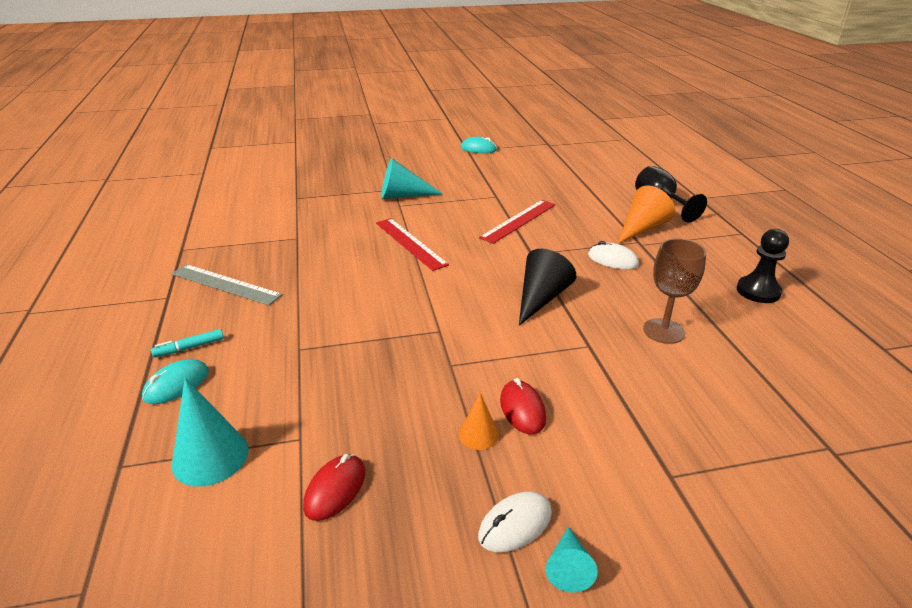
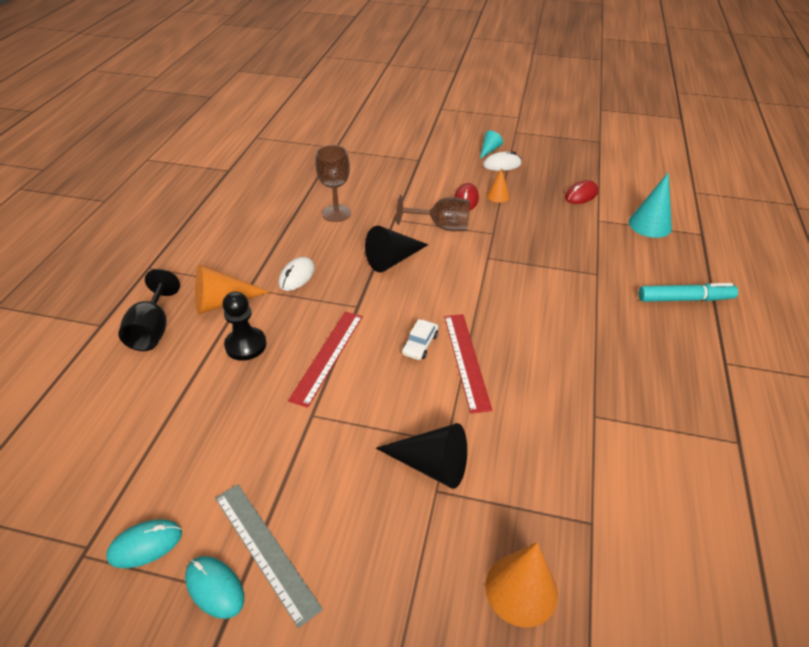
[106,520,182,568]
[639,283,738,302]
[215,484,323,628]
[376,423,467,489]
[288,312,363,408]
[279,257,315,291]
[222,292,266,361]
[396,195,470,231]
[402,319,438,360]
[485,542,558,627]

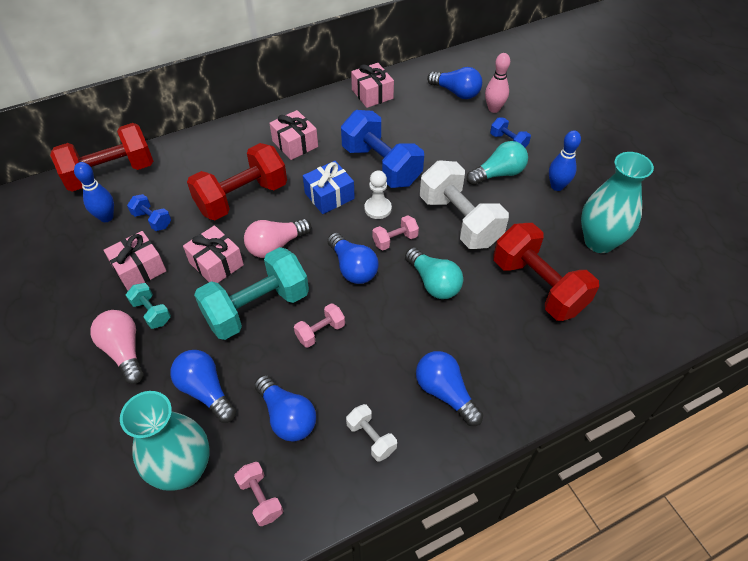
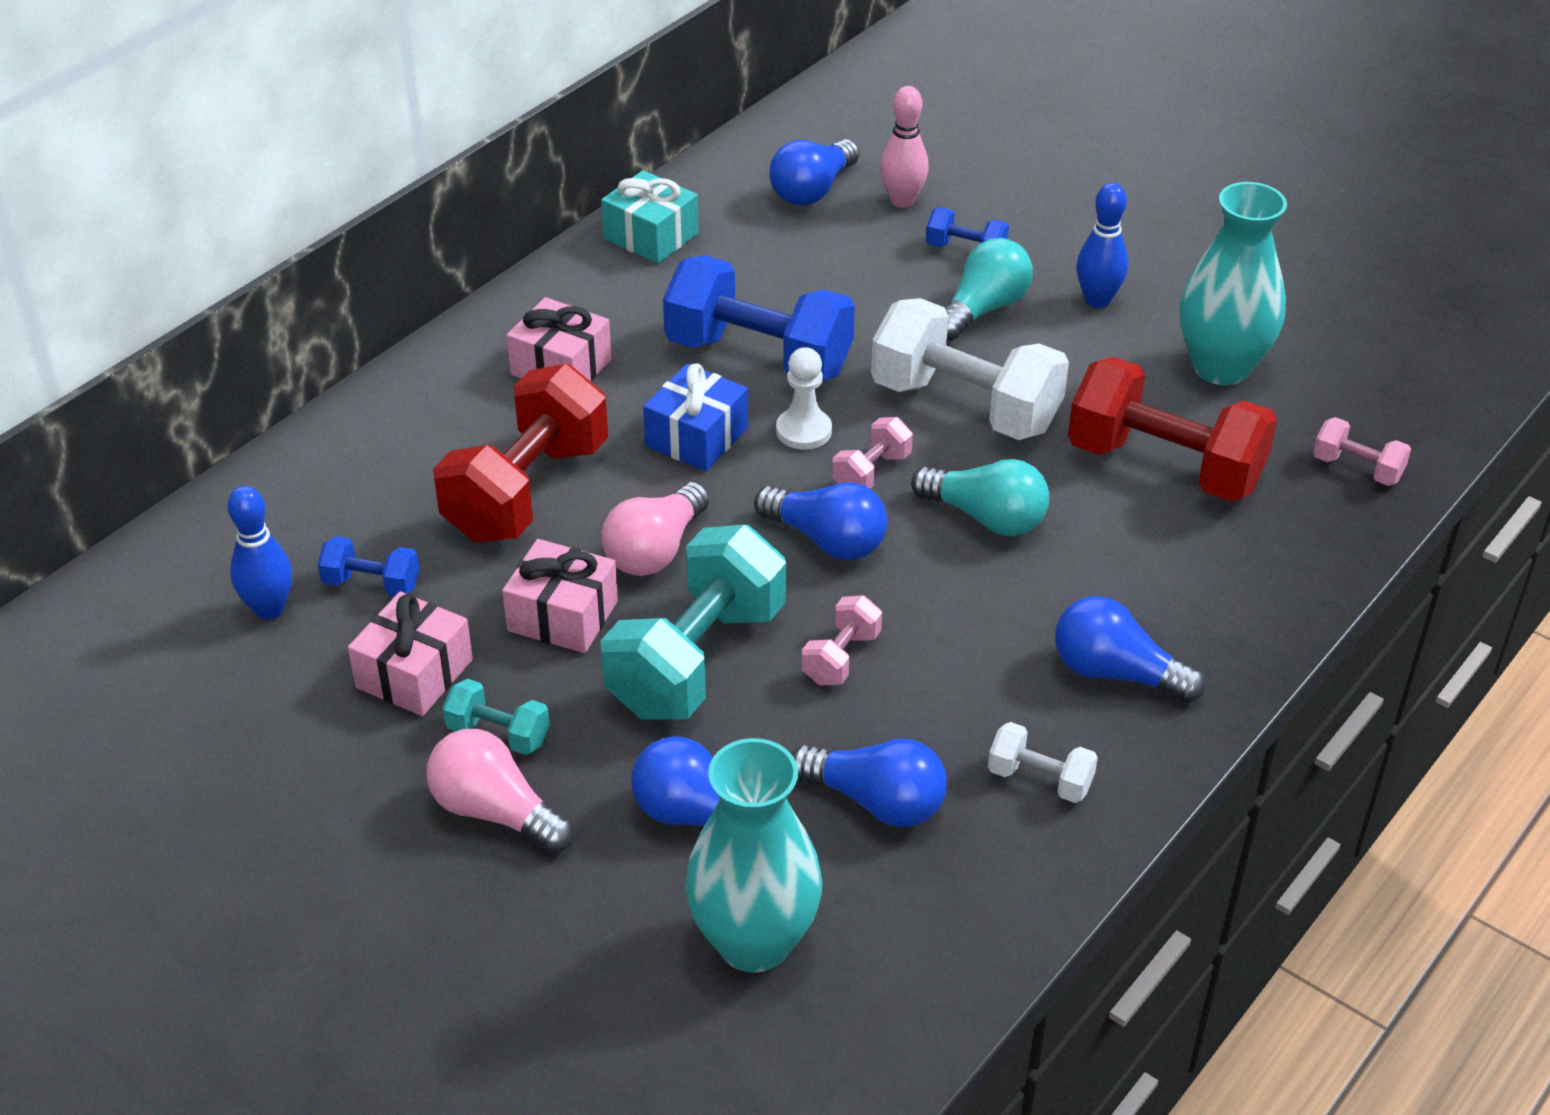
[50,123,153,192] (first image)
[1313,417,1411,486]
[601,170,699,264]
[770,139,859,205]

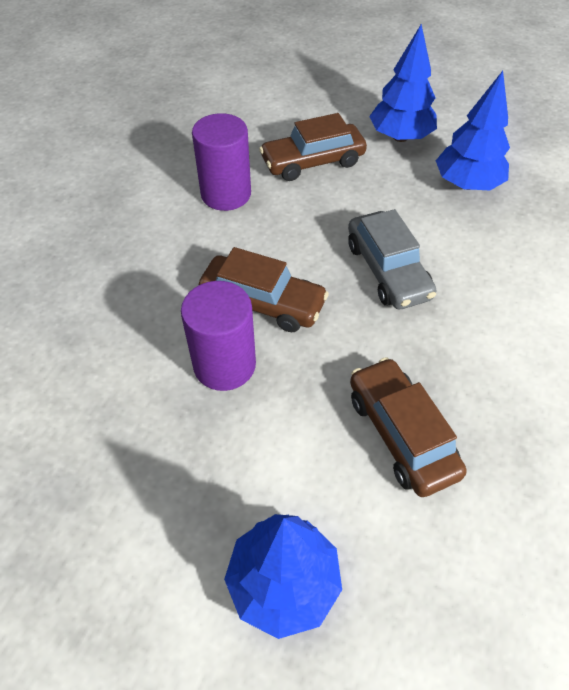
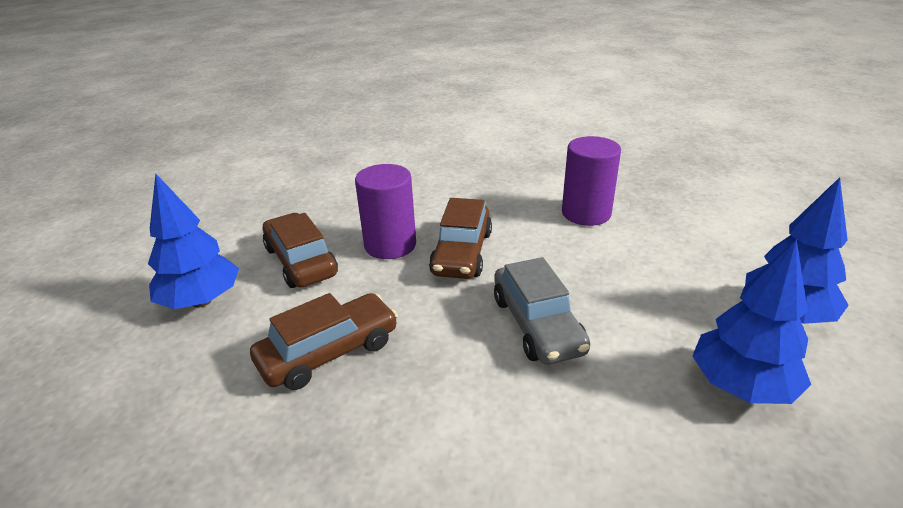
[263,213,338,288]
[494,257,590,364]

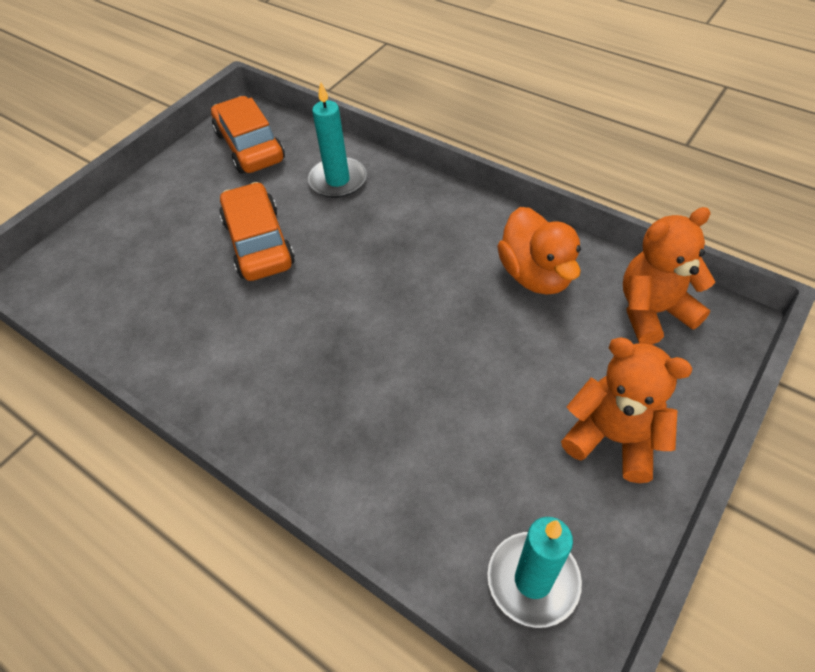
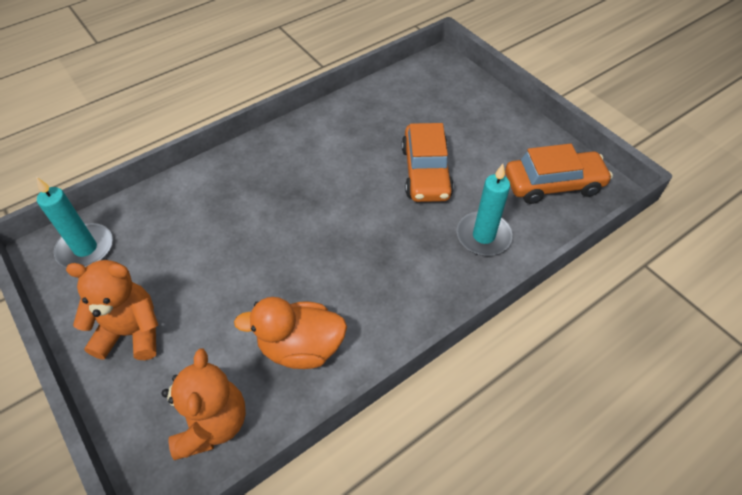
[402,123,454,202]
[66,260,158,360]

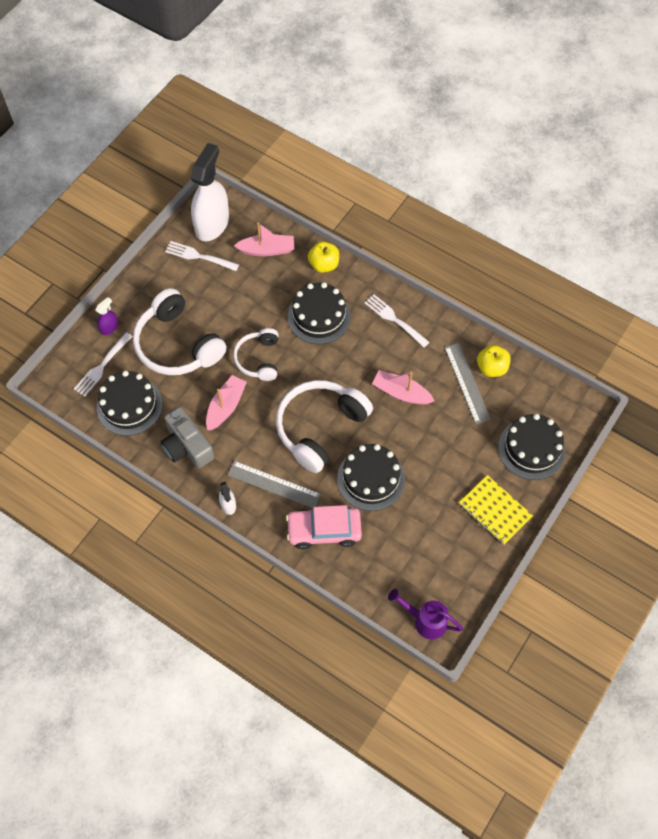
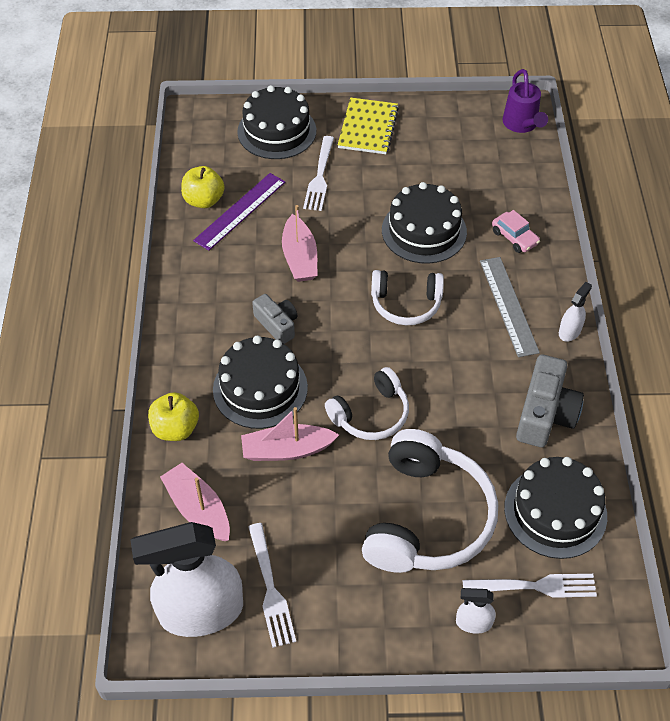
[456,588,496,634]
[241,407,339,461]
[371,270,444,325]
[492,210,540,253]
[303,136,334,211]
[193,173,285,251]
[252,294,298,344]

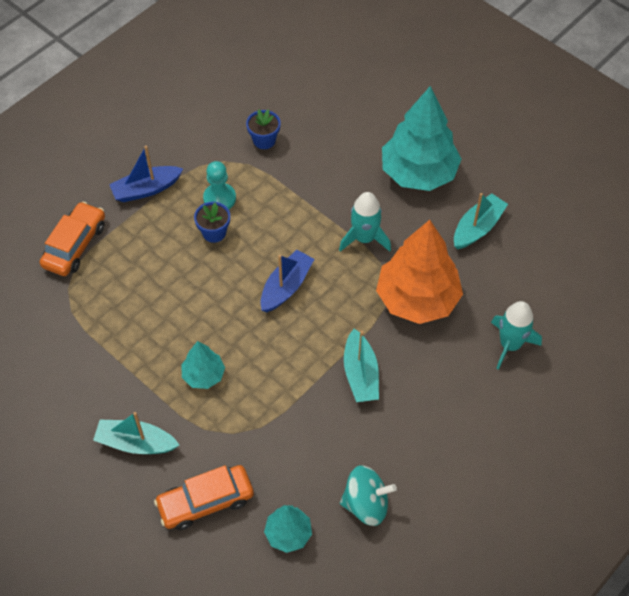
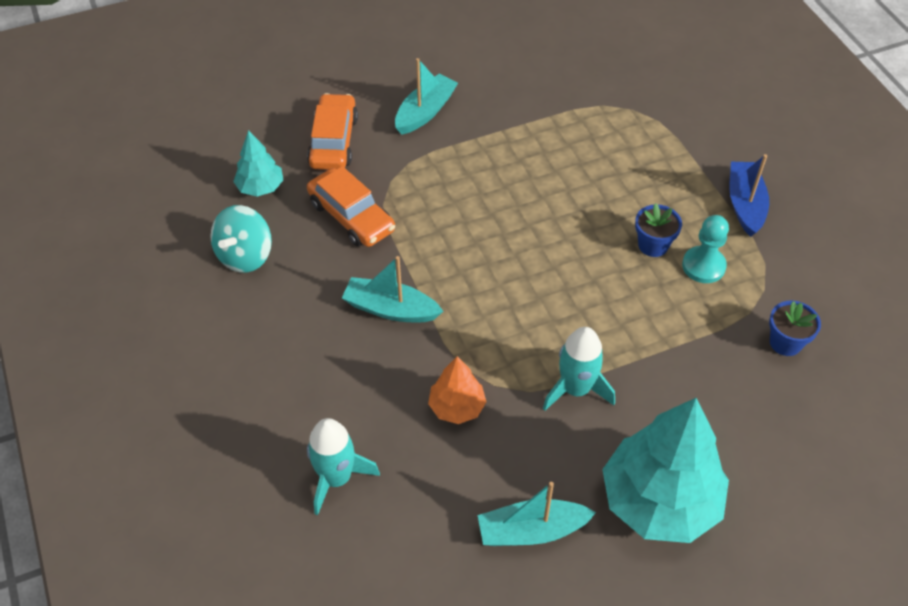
[307,166,395,247]
[181,341,225,389] (first image)
[260,250,314,312] (first image)
[428,356,486,424]
[478,482,596,546]

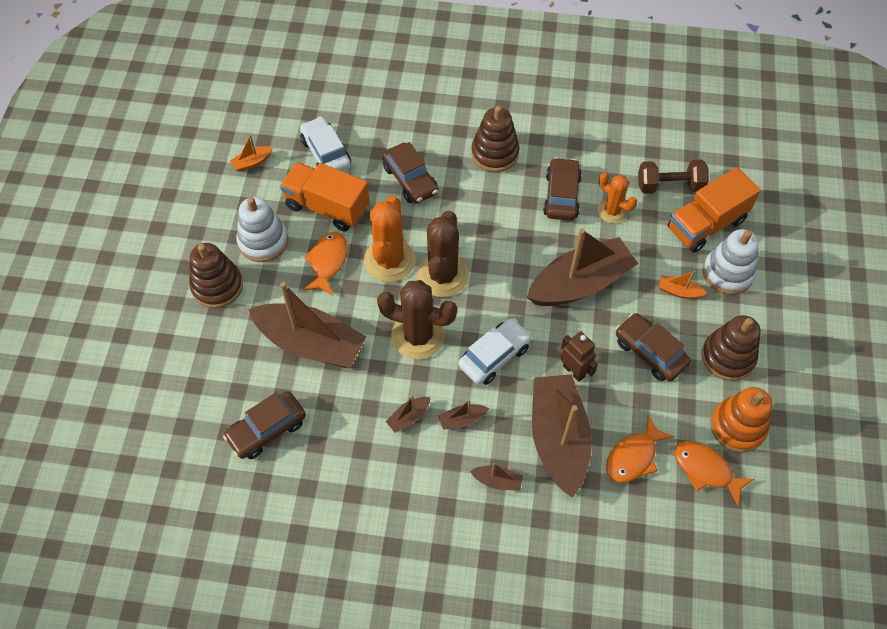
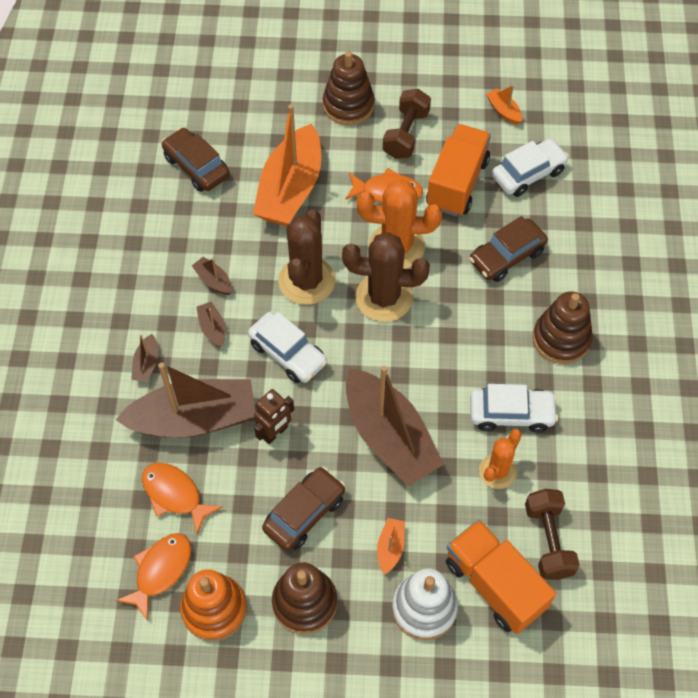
[383,89,431,159]
[253,104,321,226]
[470,384,558,433]

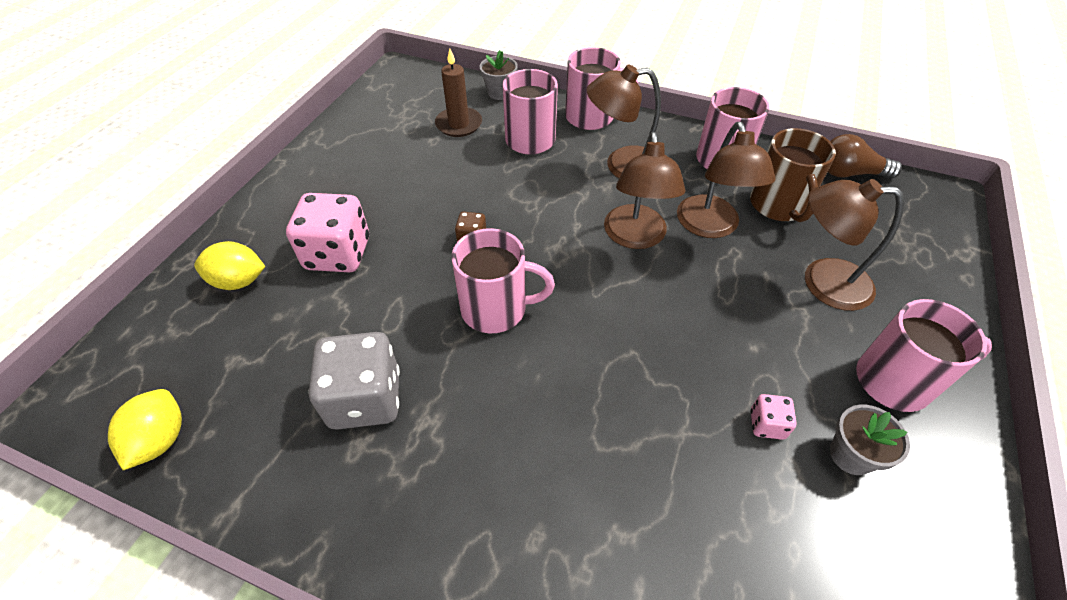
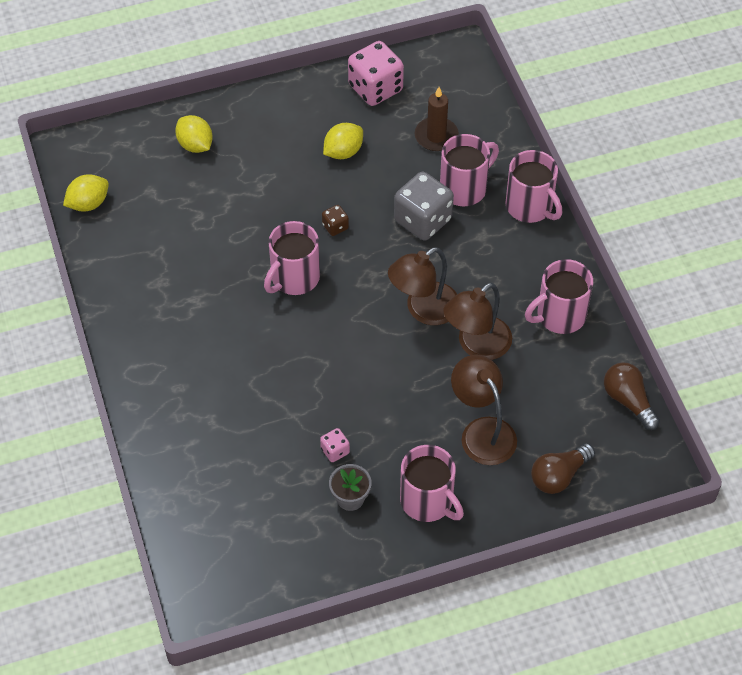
[348,41,404,106]
[394,172,454,241]
[264,221,320,295]
[479,50,518,100] (first image)
[586,65,661,178] (first image)
[750,128,836,222] (first image)
[323,123,363,159]
[531,443,595,494]

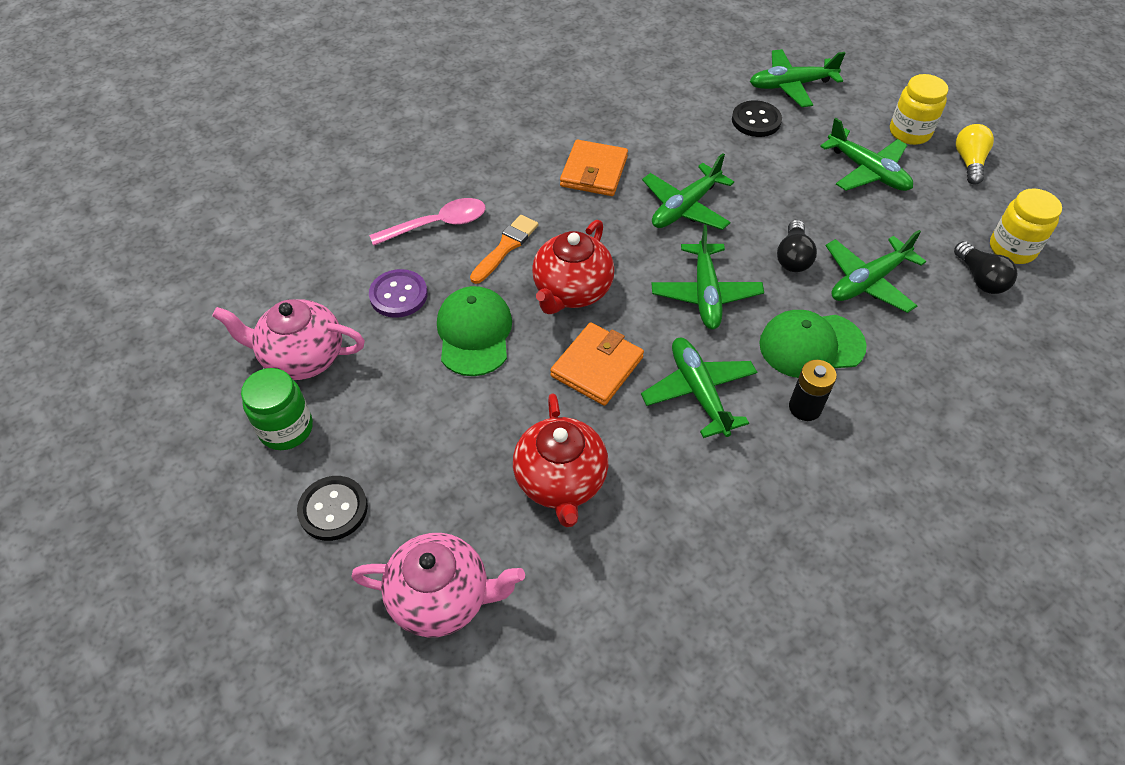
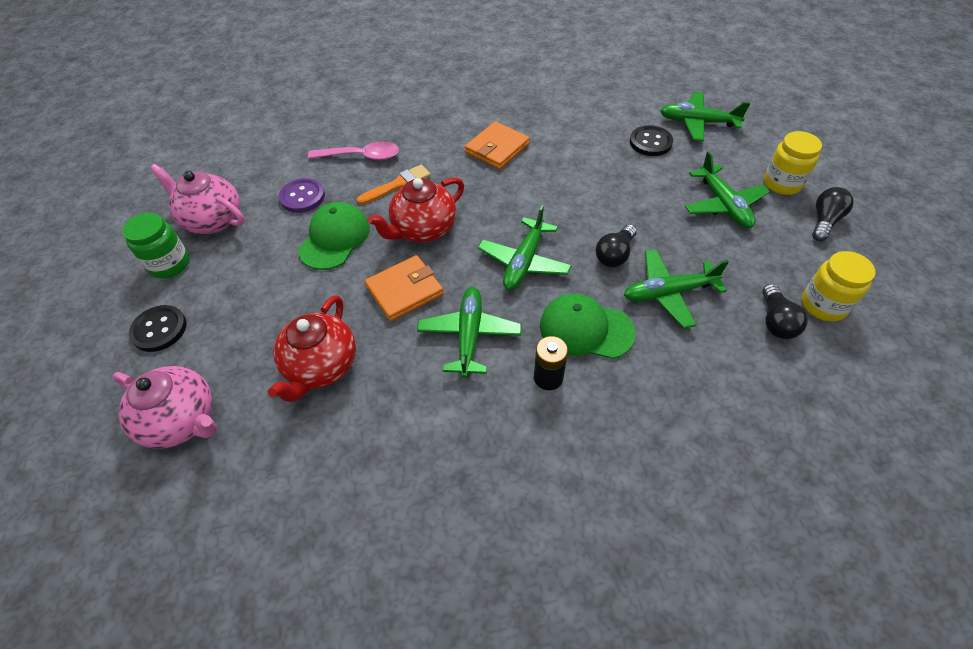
[642,153,734,230] (first image)
[812,187,854,241]

